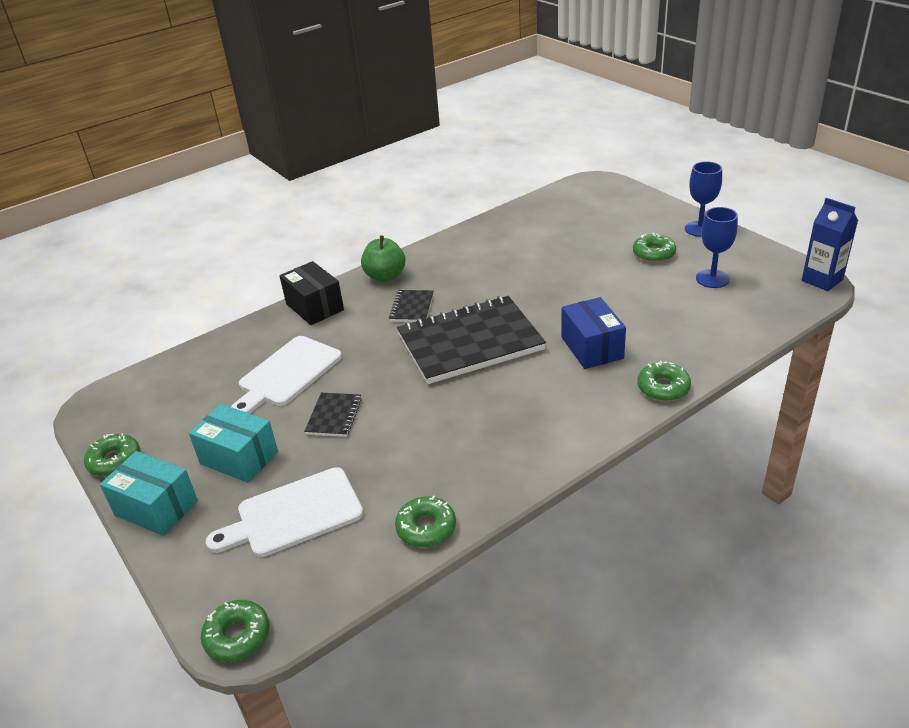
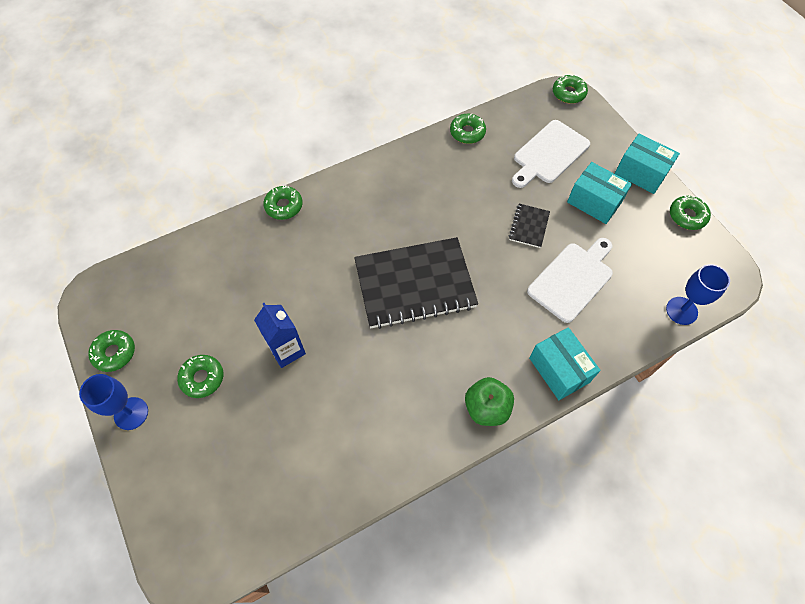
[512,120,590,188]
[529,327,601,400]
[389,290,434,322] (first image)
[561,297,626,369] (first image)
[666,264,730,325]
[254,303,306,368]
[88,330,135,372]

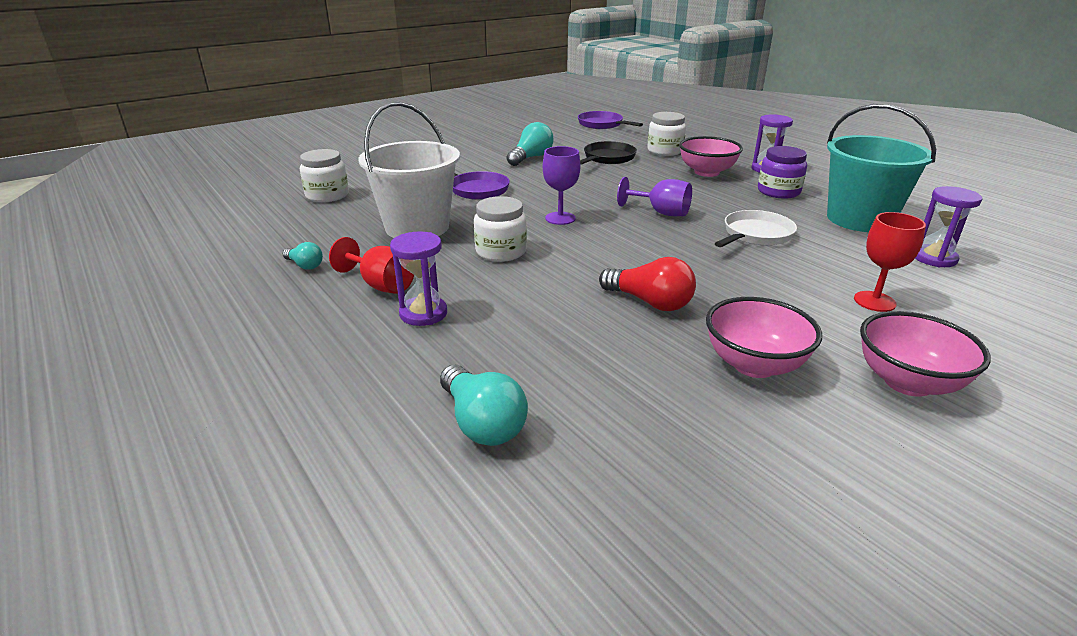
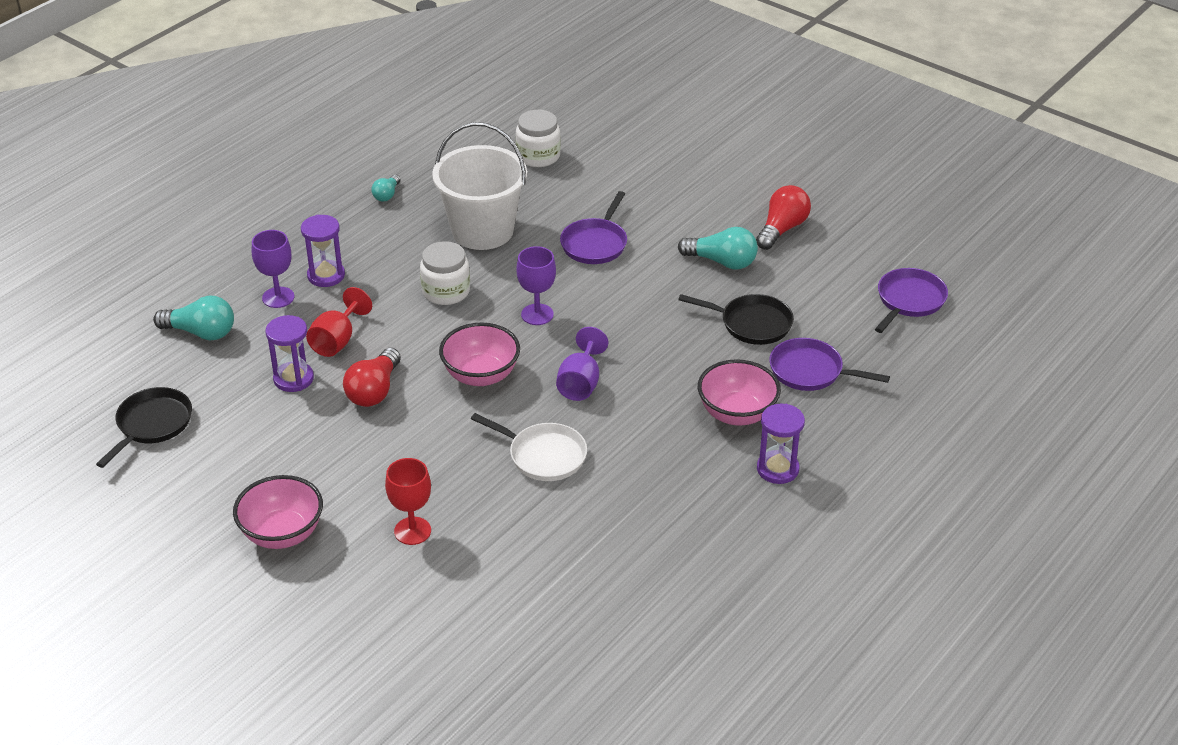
[306,287,372,357]
[153,296,234,340]
[769,338,890,391]
[439,323,520,386]
[758,146,807,199] (first image)
[827,104,936,232] (first image)
[266,315,314,392]
[96,387,192,468]
[252,230,294,308]
[756,185,811,250]

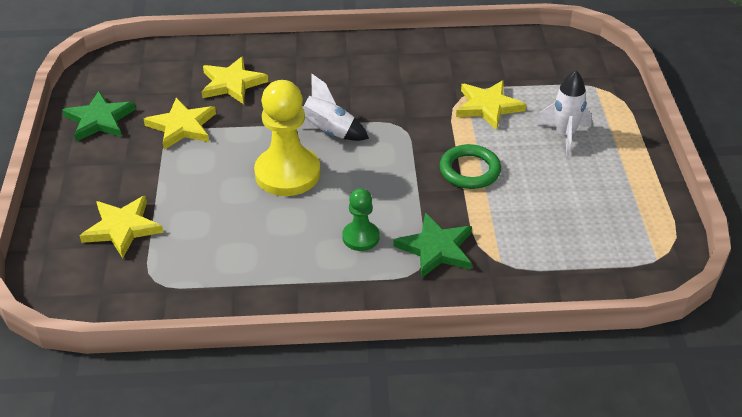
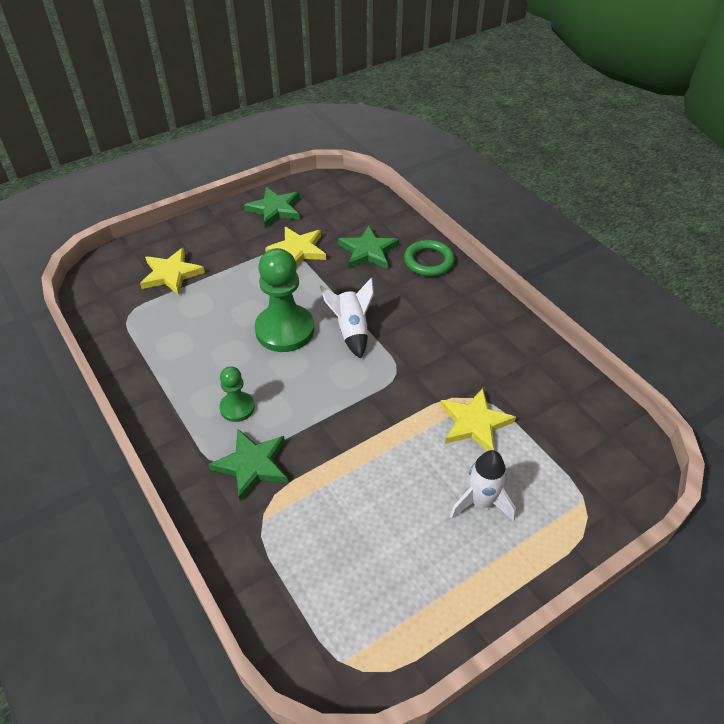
[338,226,399,269]
[255,248,314,352]
[404,240,455,276]

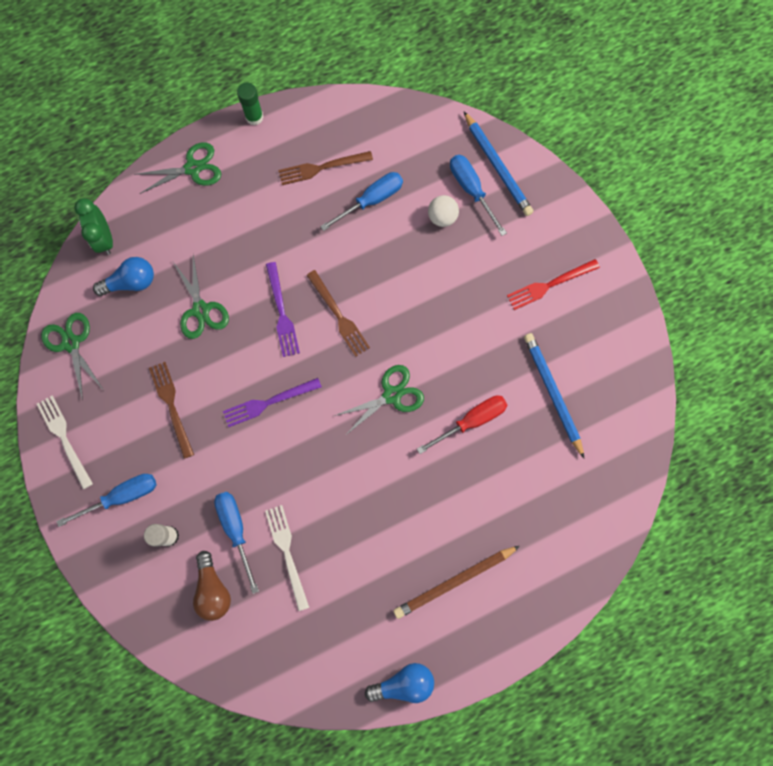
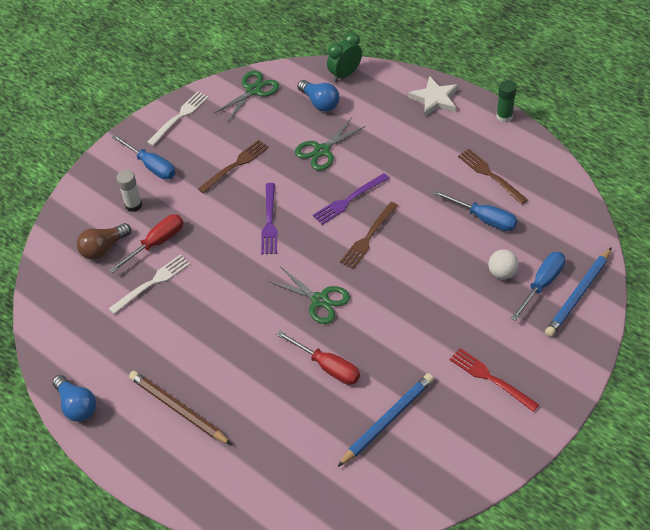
[408,76,458,117]
[109,215,183,273]
[261,183,277,254]

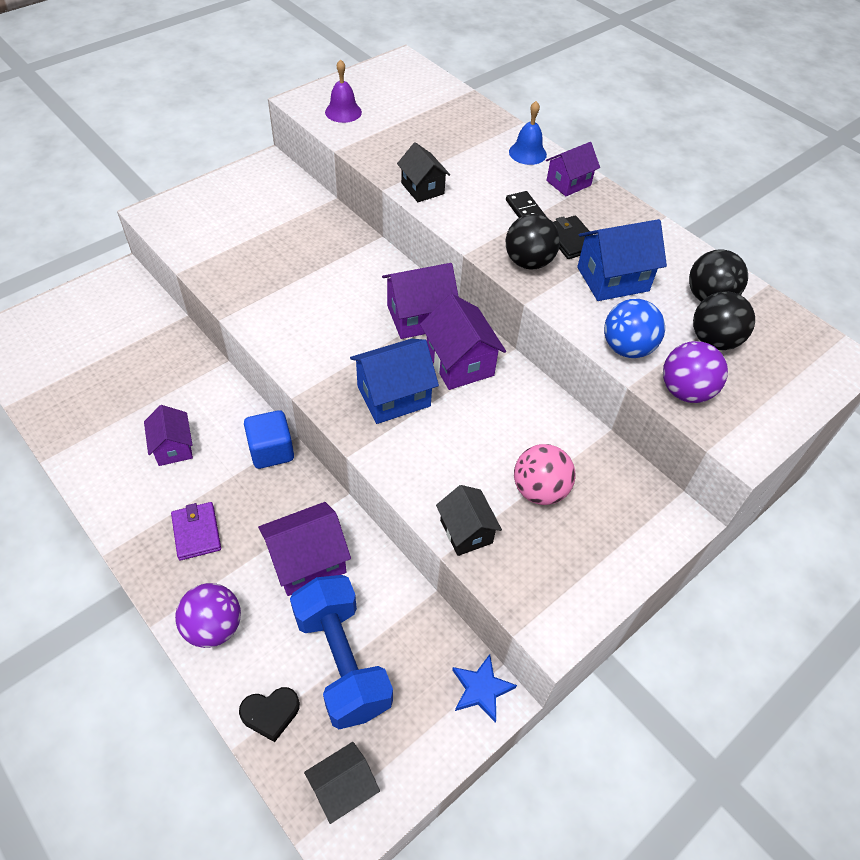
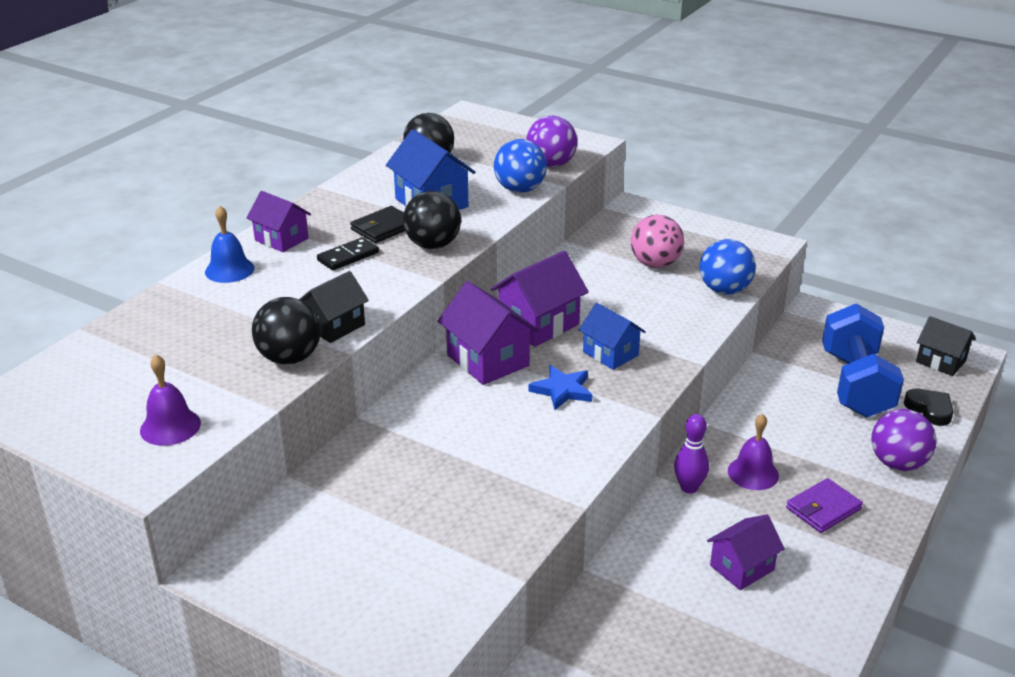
[674,414,709,494]
[258,502,351,596] (first image)
[822,303,904,418]
[579,303,646,370]
[700,239,756,294]
[529,365,592,410]
[252,297,321,364]
[728,414,779,490]

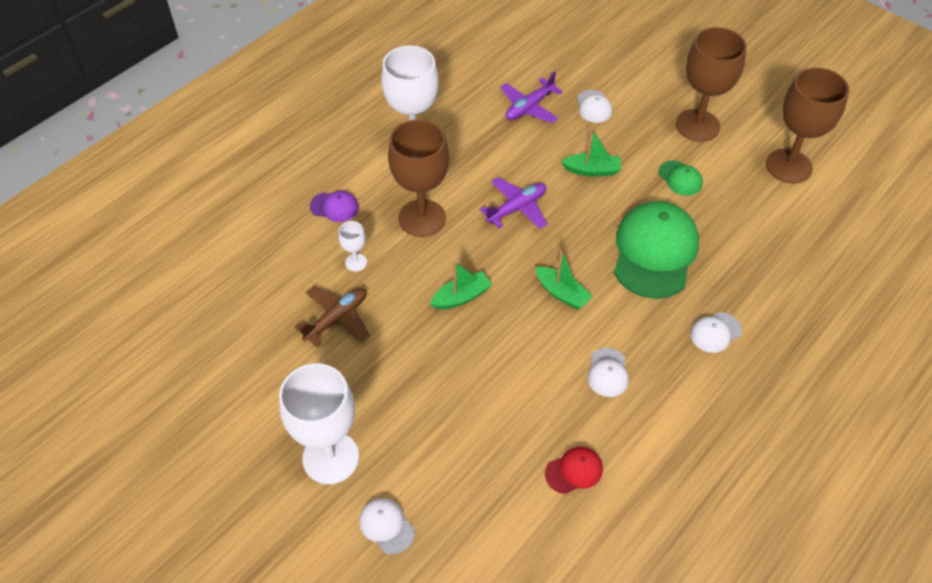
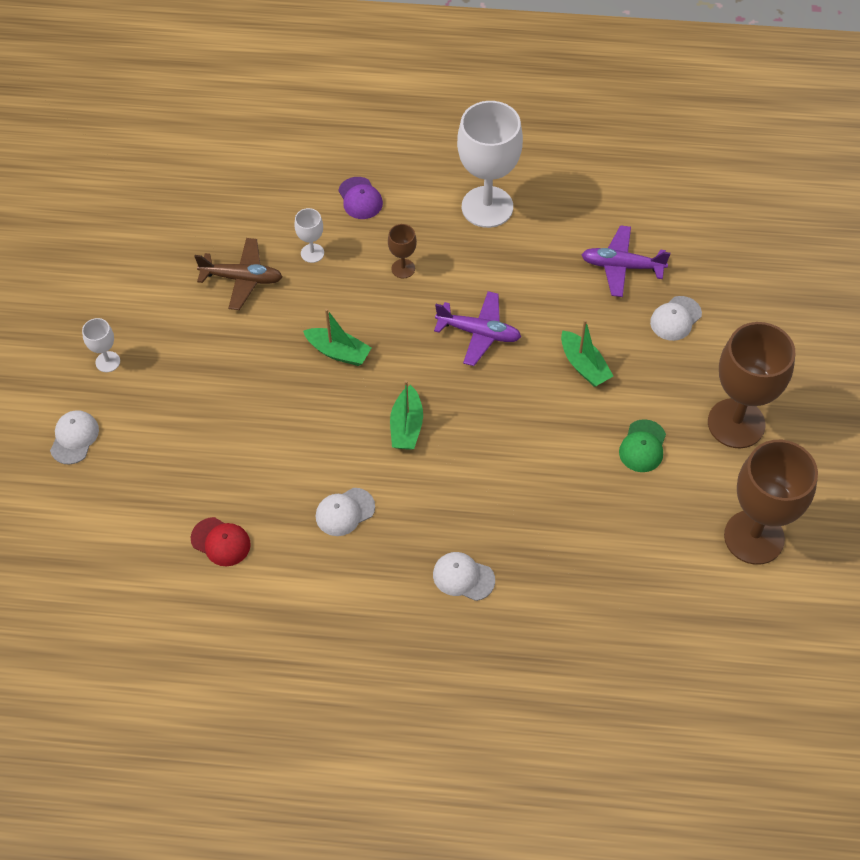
[82,318,120,372]
[388,224,417,279]
[614,201,699,299] (first image)

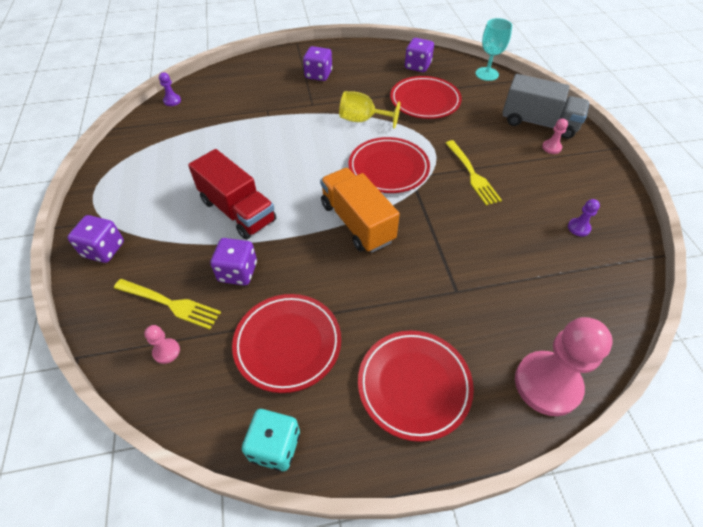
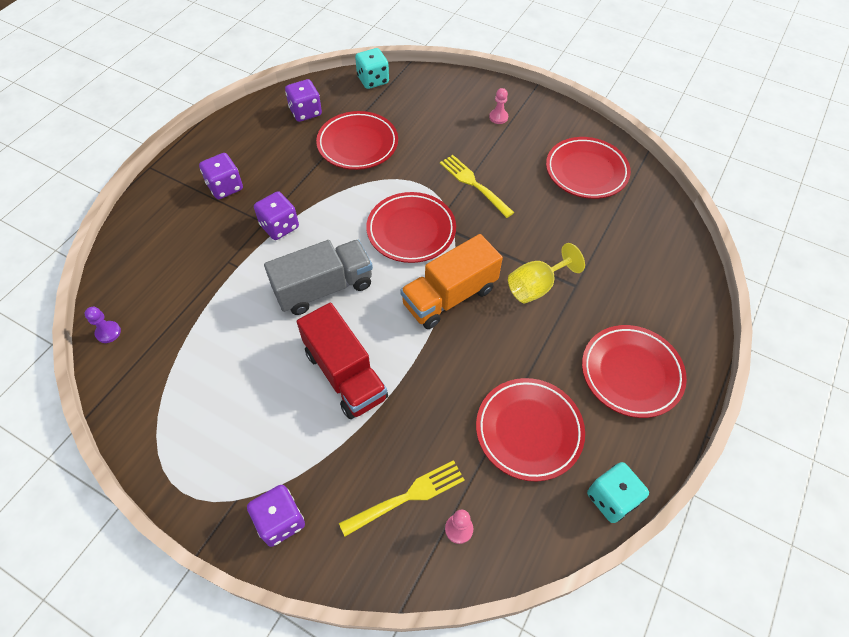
[297,303,388,419]
[254,191,299,240]
[400,234,503,329]
[508,243,585,303]
[440,155,514,218]
[355,48,389,89]
[264,240,373,315]
[515,317,613,416] (first image)
[546,137,631,199]

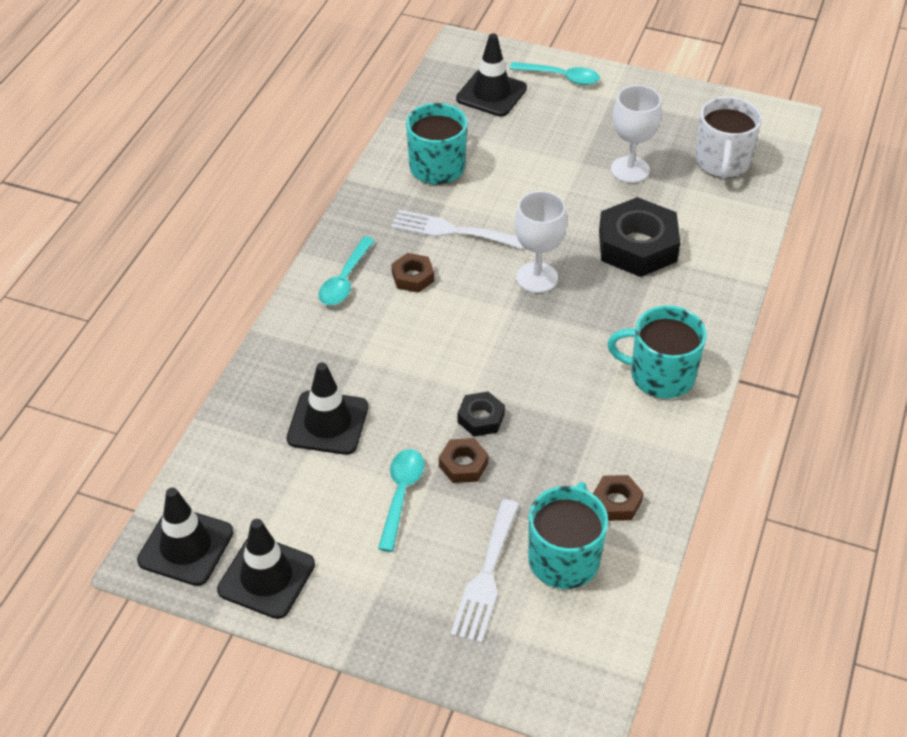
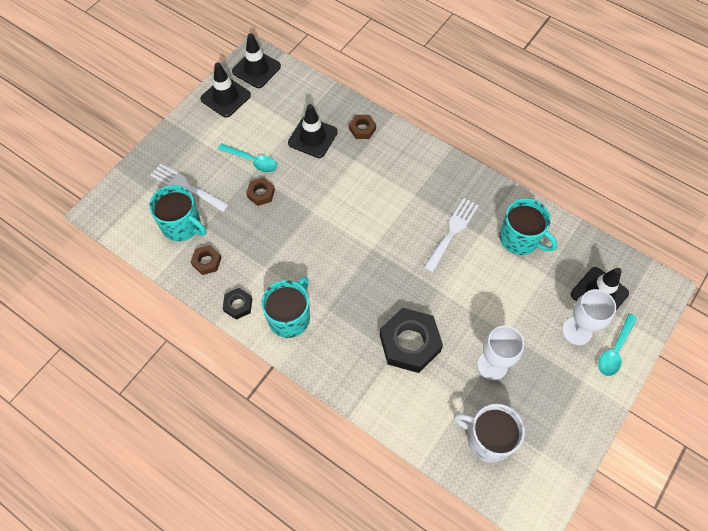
[318,236,375,305] (first image)
[349,115,376,139]
[223,288,252,320]
[562,289,616,345]

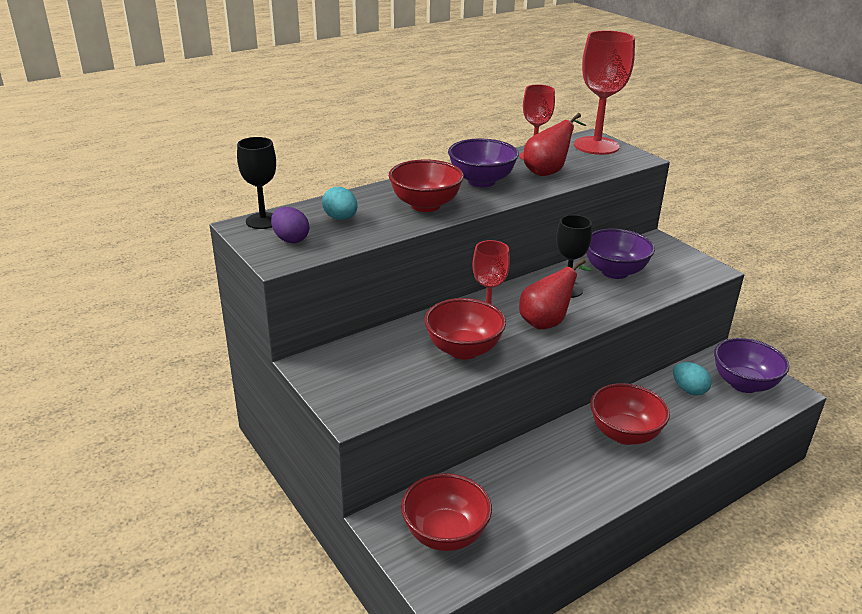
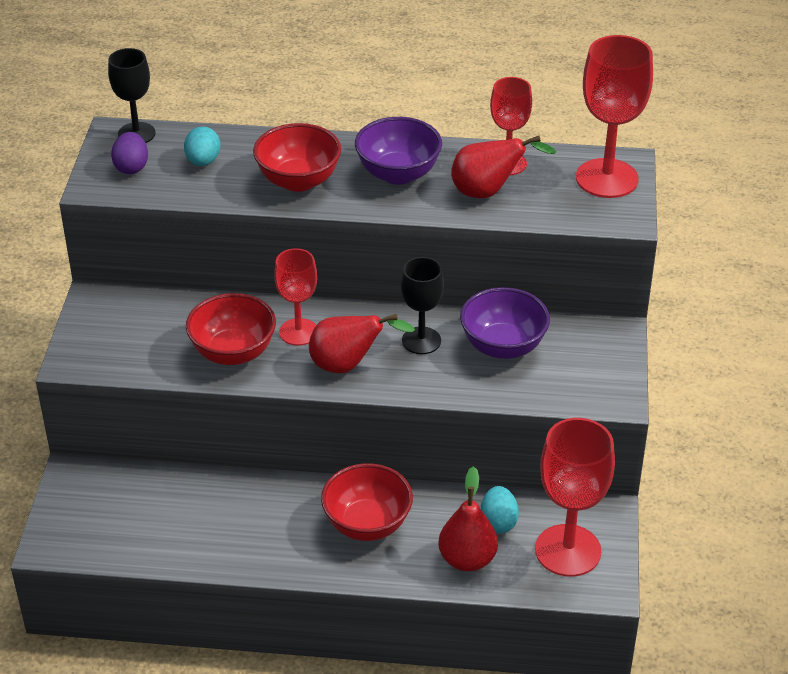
[401,473,492,551] (first image)
[535,418,615,577]
[438,466,498,571]

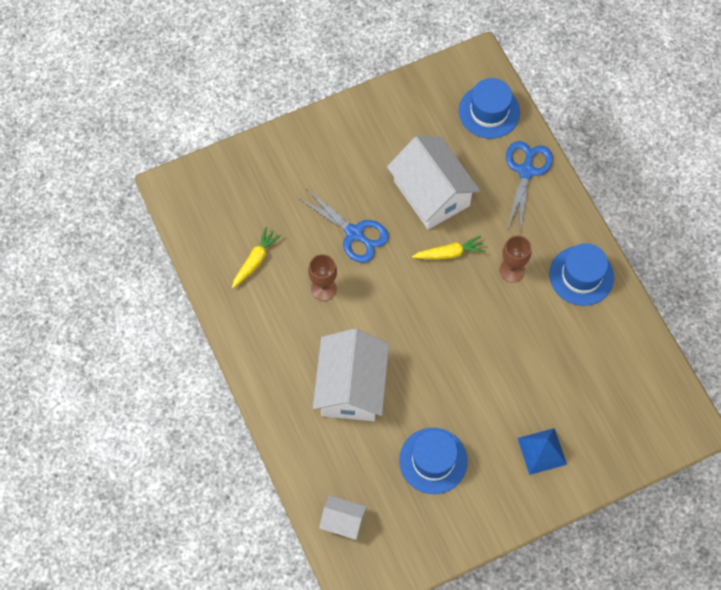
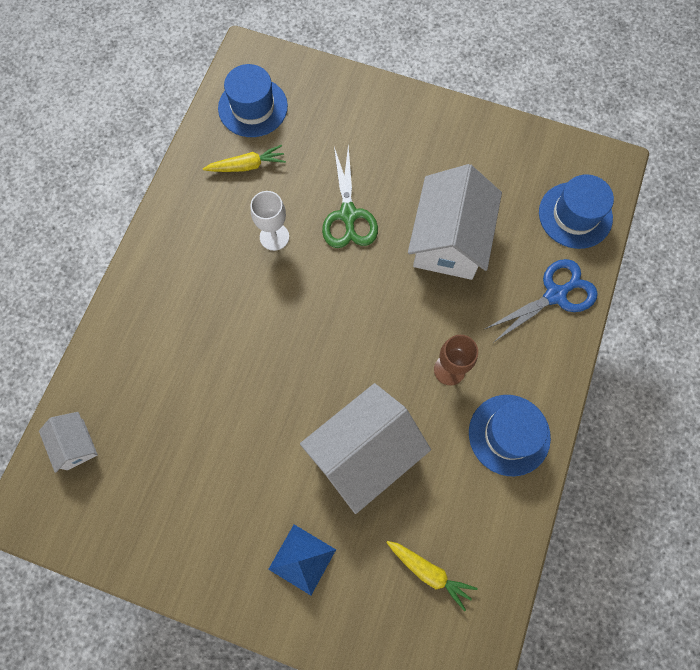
[322,145,378,248]
[251,191,289,251]
[300,383,431,514]
[218,64,288,137]
[386,541,478,611]

